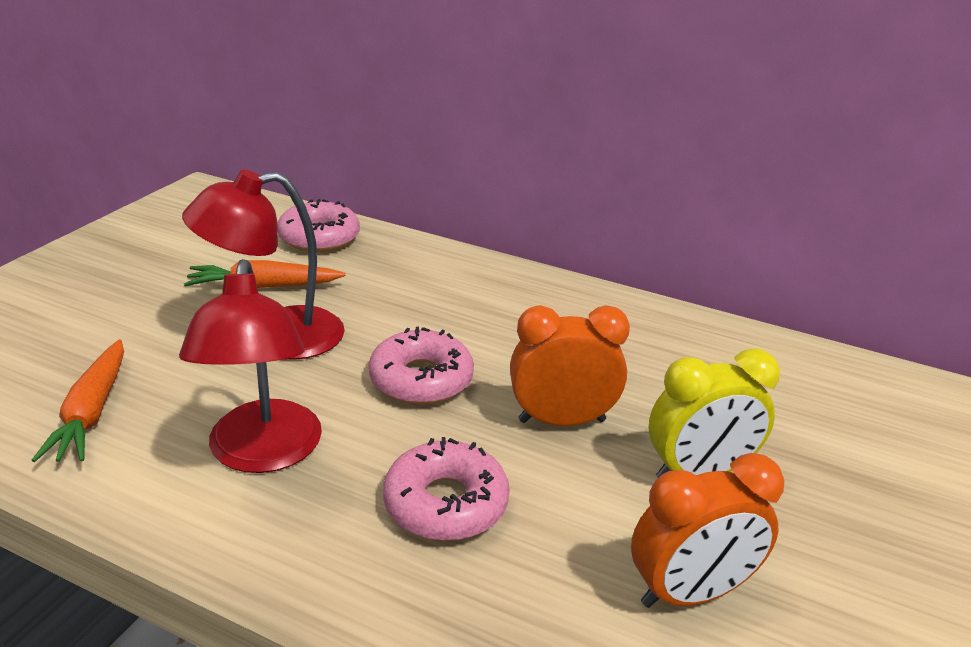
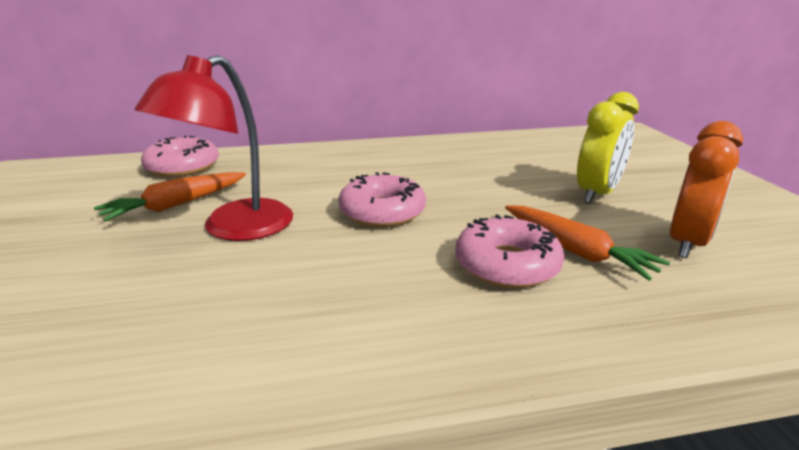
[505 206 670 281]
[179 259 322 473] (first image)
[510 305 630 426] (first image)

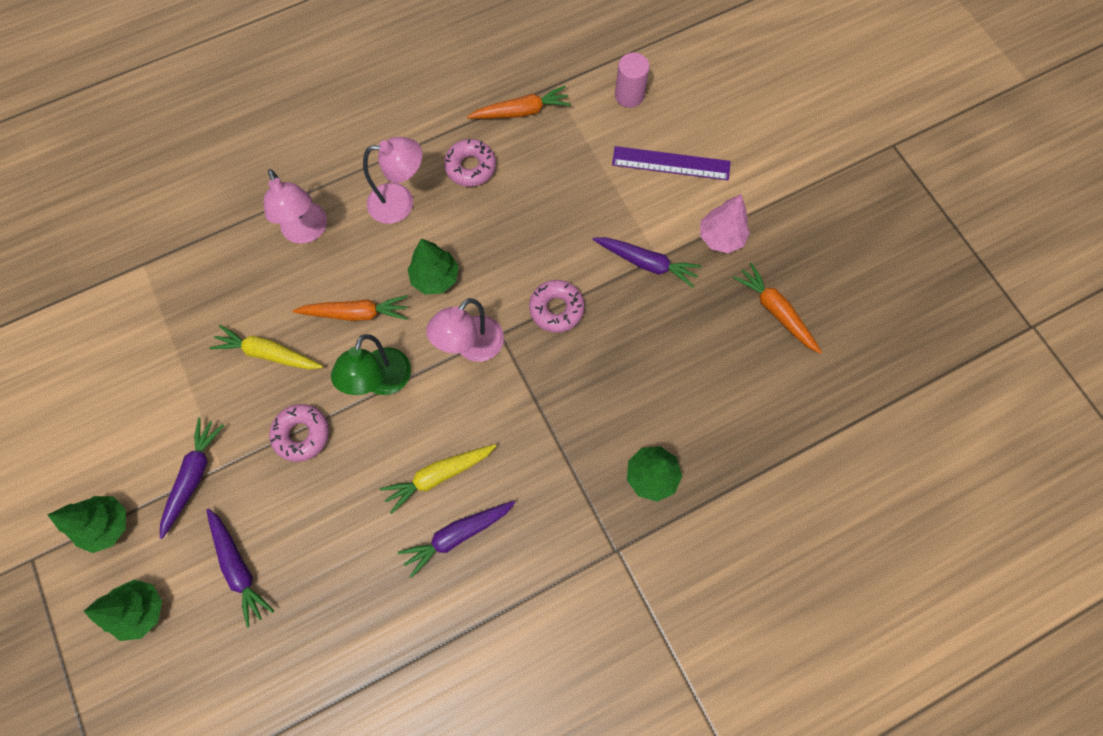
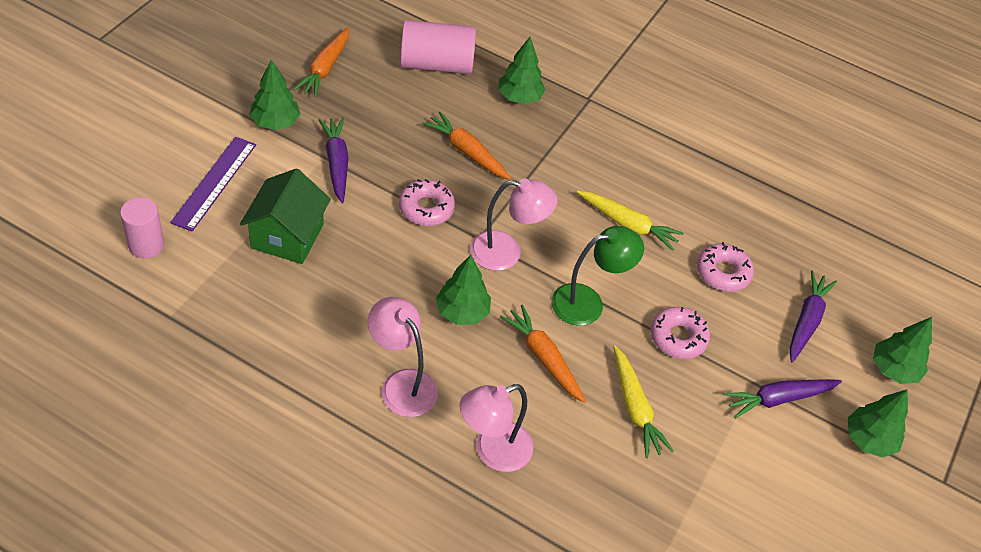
[170 137 256 231]
[240 168 331 264]
[249 59 301 130]
[400 20 476 74]
[422 111 511 179]
[460 384 533 472]
[697 242 754 292]
[398 501 515 578] (first image)

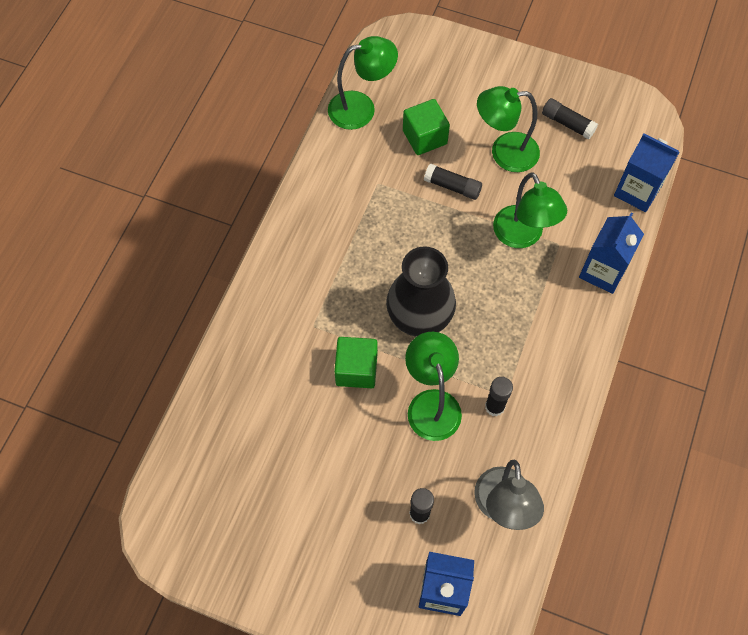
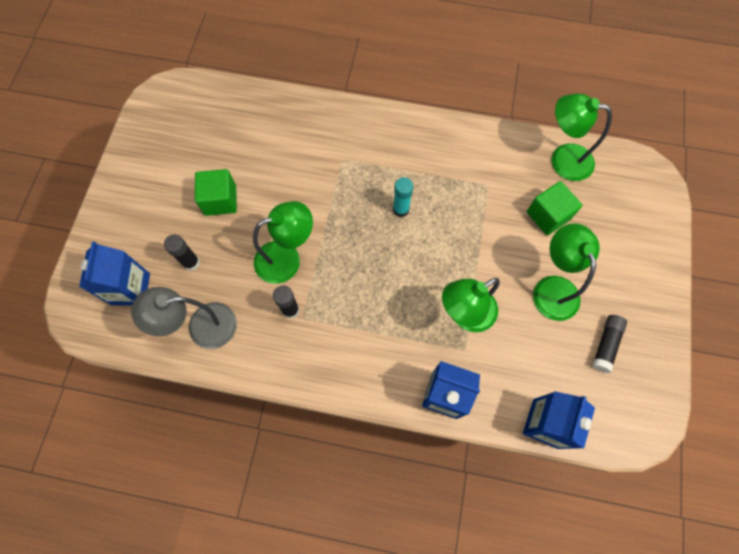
[195 169 237 216]
[393 177 413 217]
[552 94 612 181]
[386 246 456 337] (first image)
[424 163 482 200] (first image)

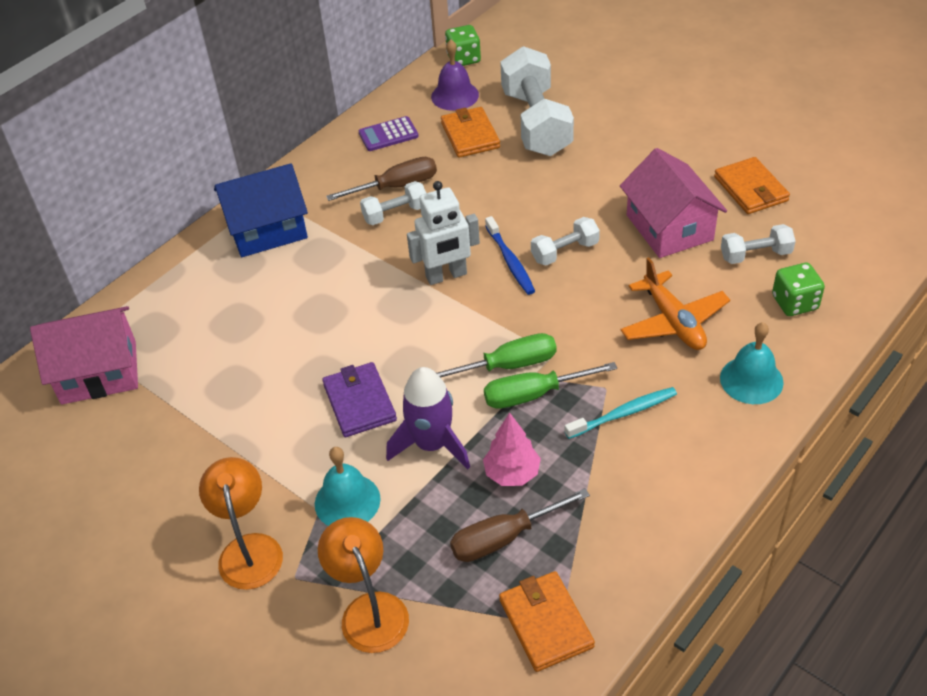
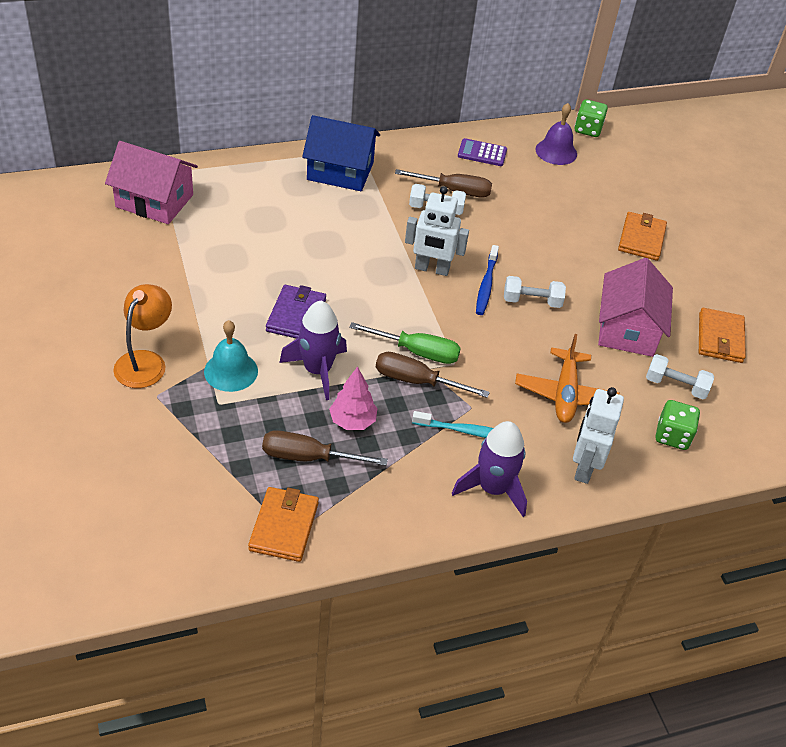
[376 352 490 398]
[452 421 527 517]
[573 387 624 484]
[618 212 667 261]
[318 517 409 653] (first image)
[500 46 574 156] (first image)

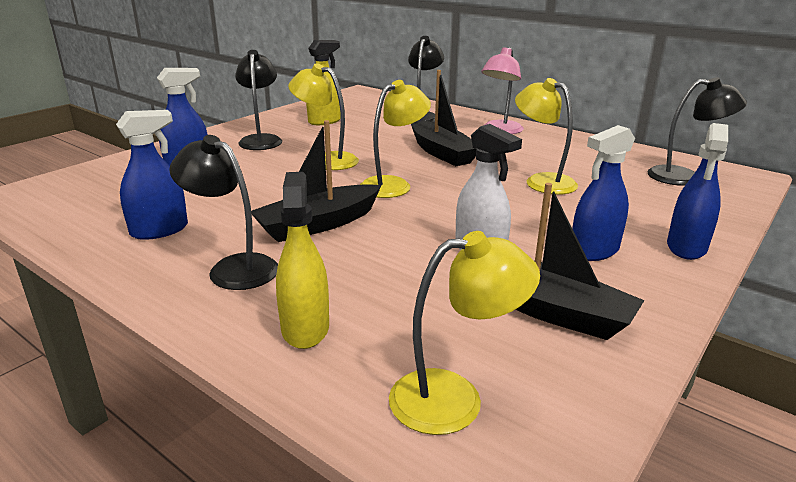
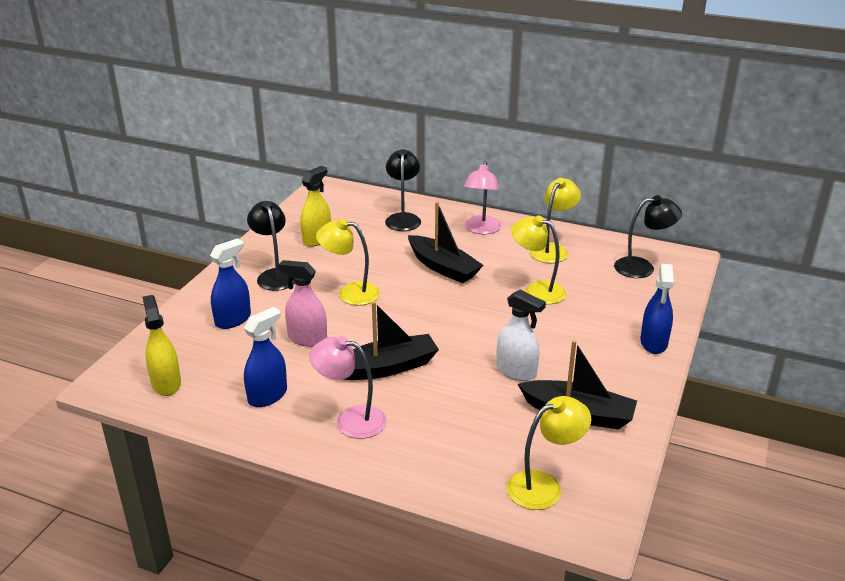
[143 295 181 396]
[278 260 327 347]
[309 336 386 439]
[344 301 439 380]
[530 178 581 263]
[572 125 635 261] (first image)

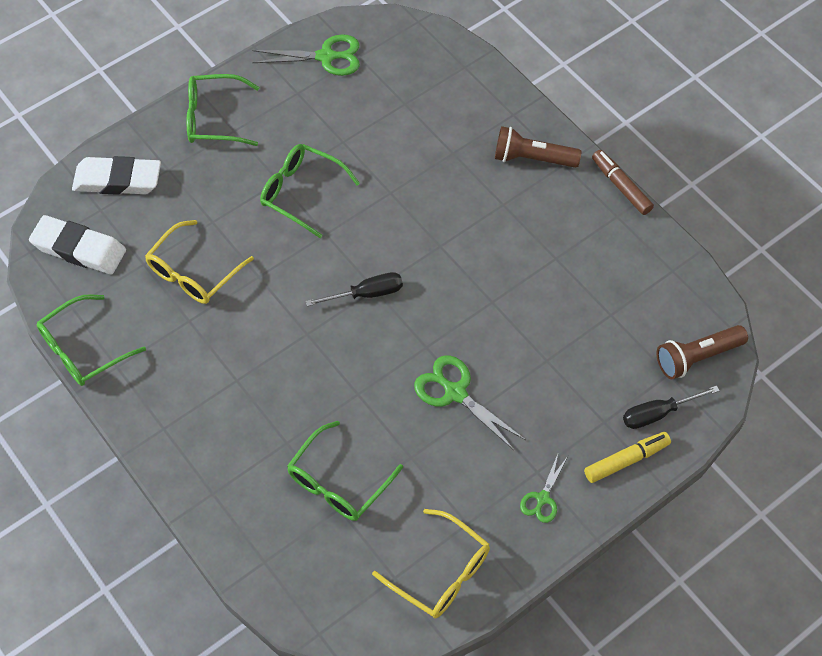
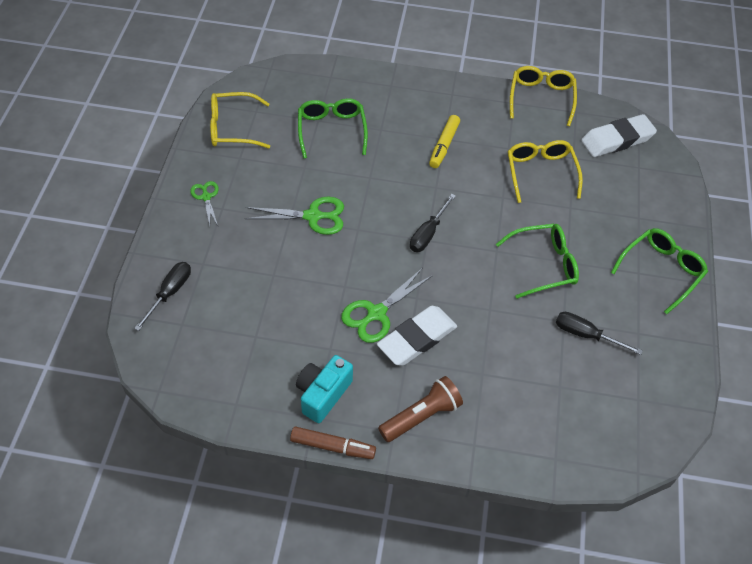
[296 355 353 423]
[341 269 433 343]
[377 306 457 366]
[429 115 460 168]
[510 66 577 126]
[556 312 643 355]
[656 325 748 379] (first image)

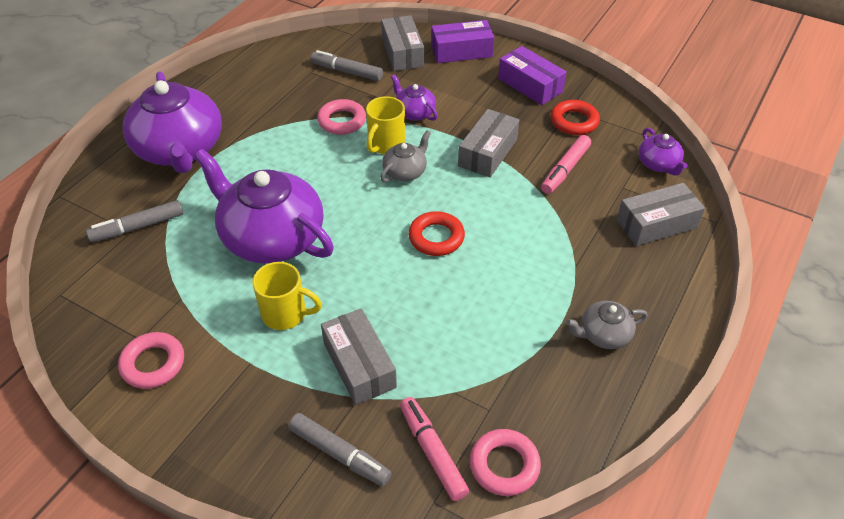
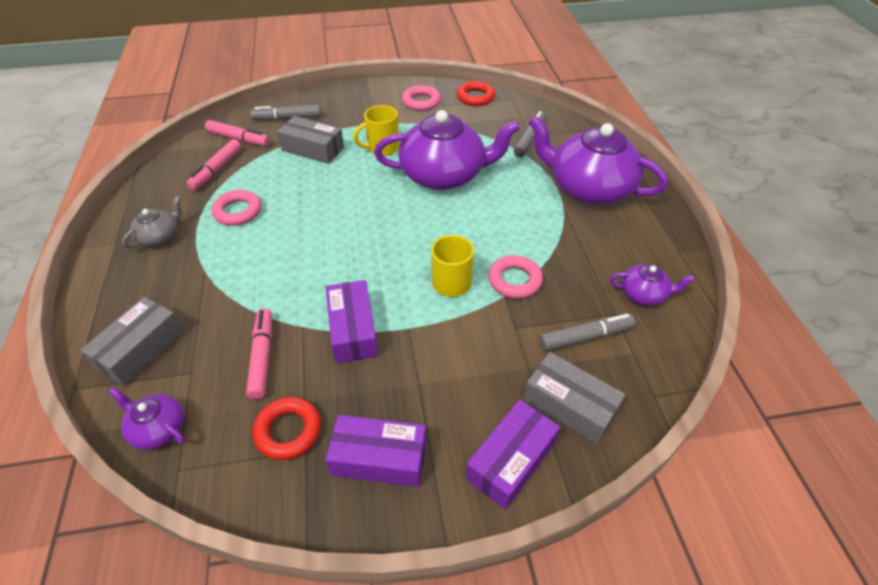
[186 139 242 190]
[211 190 261 226]
[326 280 378 363]
[457 81 495 106]
[610 264 695 306]
[380 131 431 182] (first image)

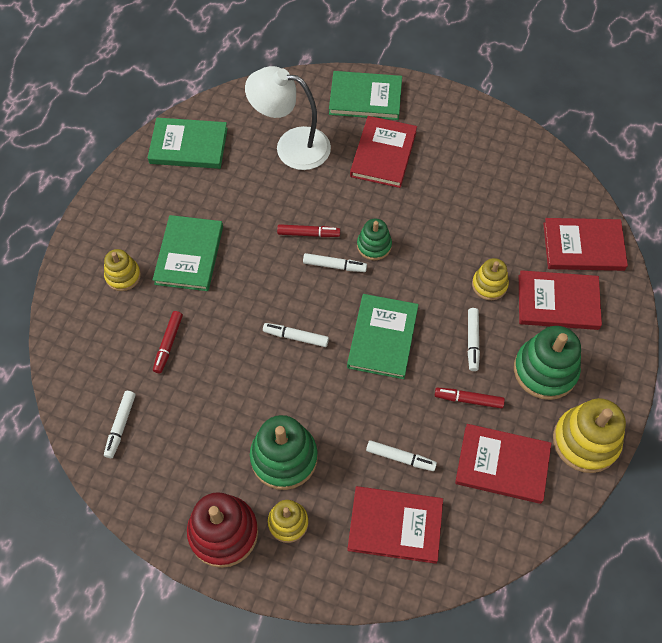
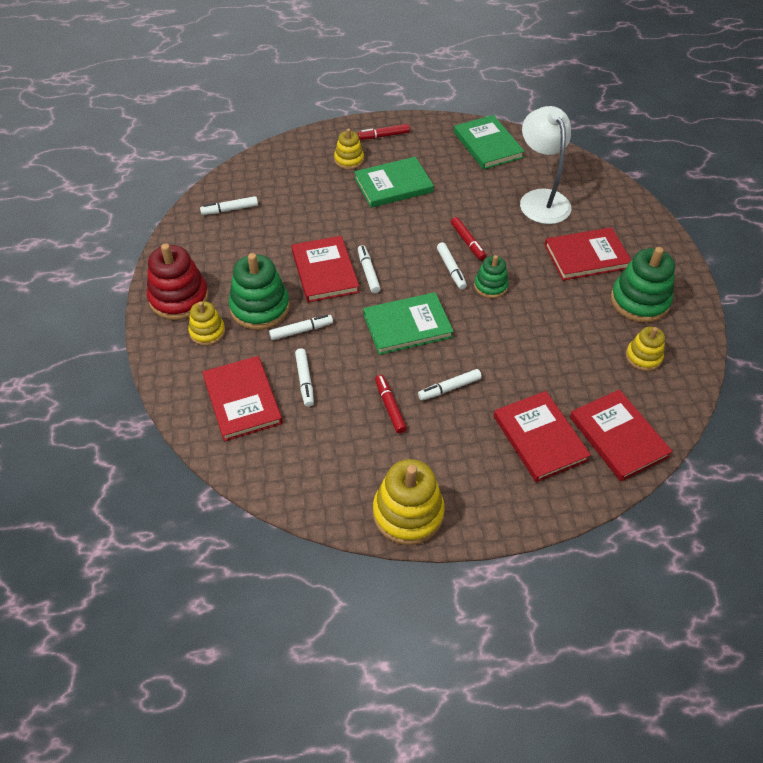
[269 315 333 340]
[292 236 359 302]
[358 124 410 140]
[611 247 675 323]
[626 327 665 371]
[329 71 402 120] (first image)

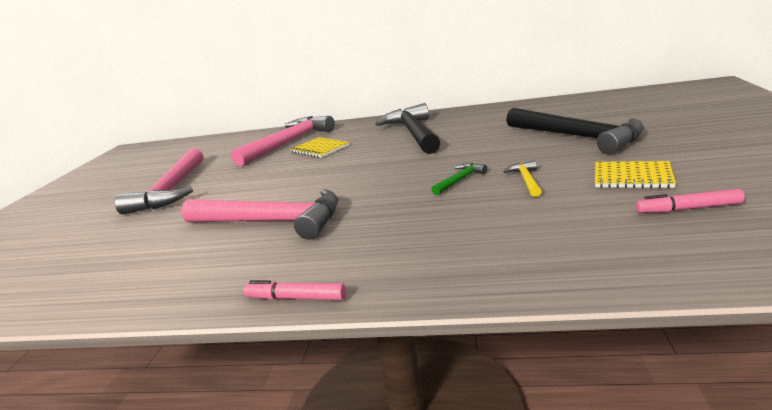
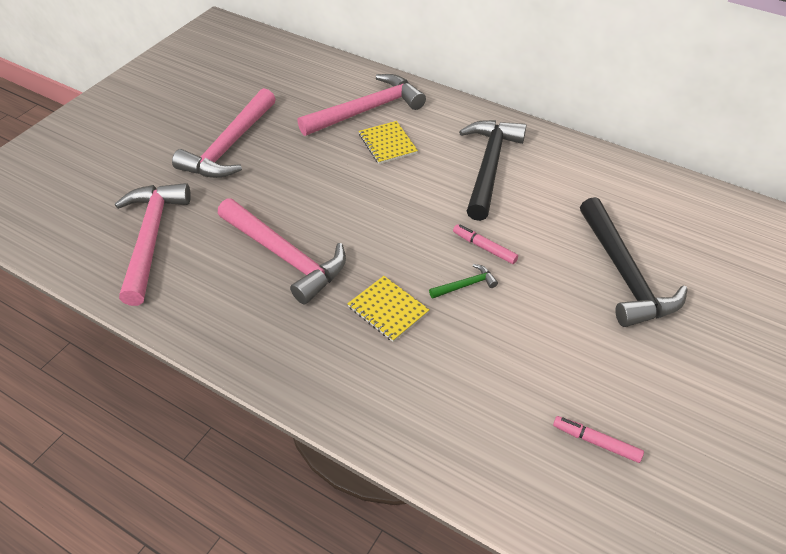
[115 183 191 306]
[347 276 429 342]
[453 224 518 264]
[504 160 542 197] (first image)

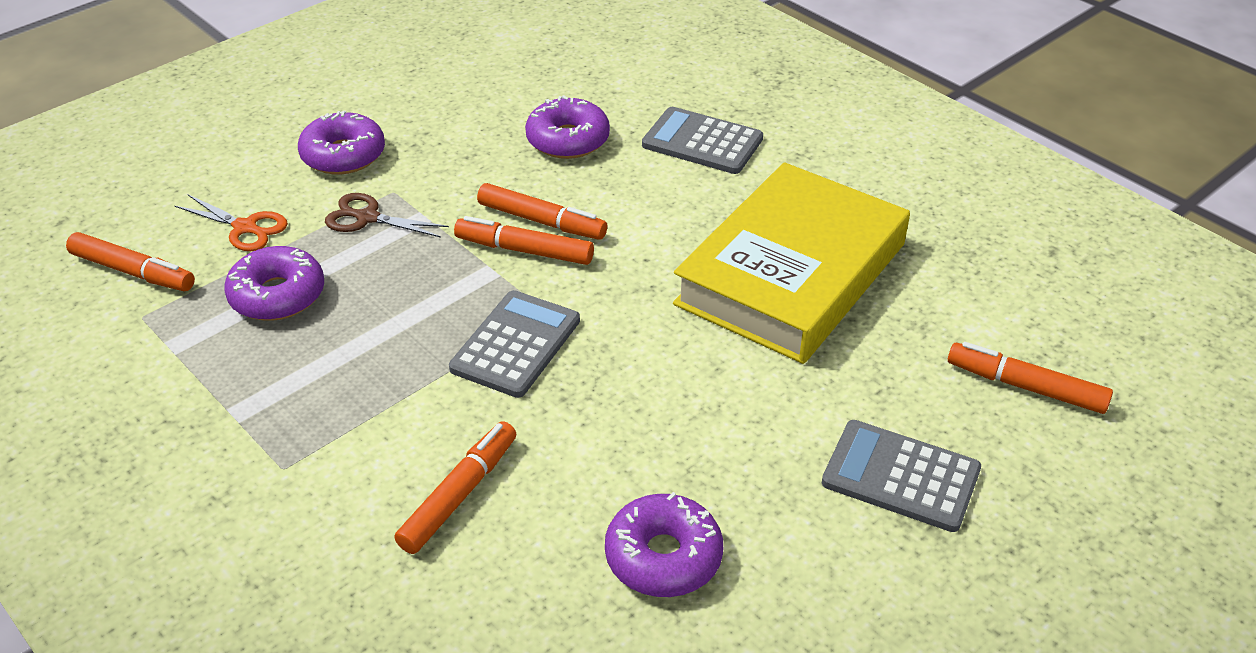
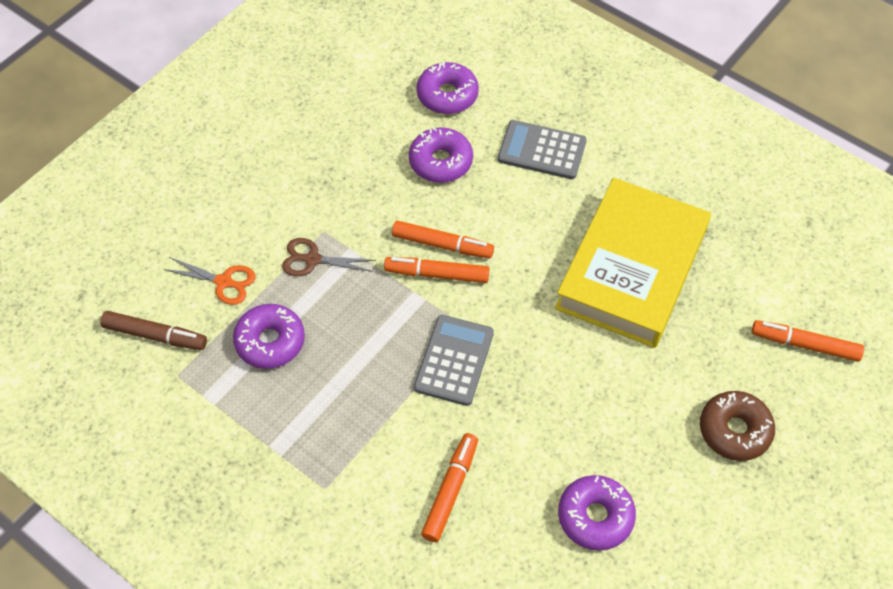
[100 311 207 350]
[417 62 479 114]
[700 391 775 461]

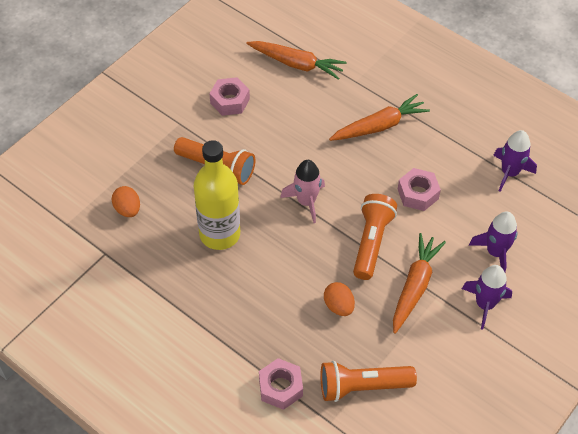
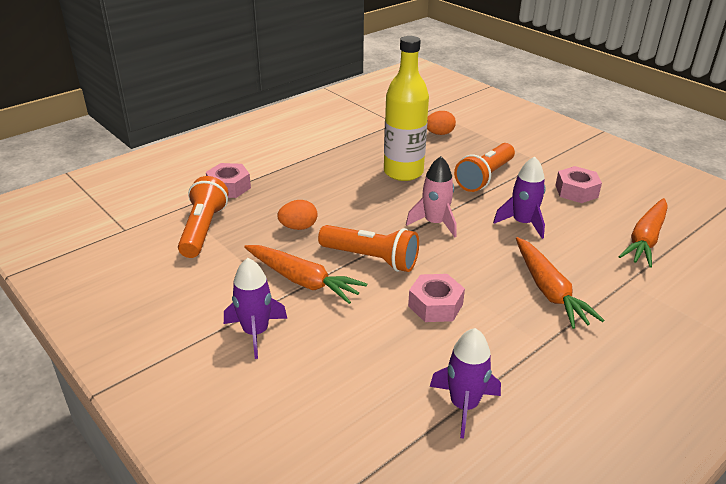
[493 156 546 239]

